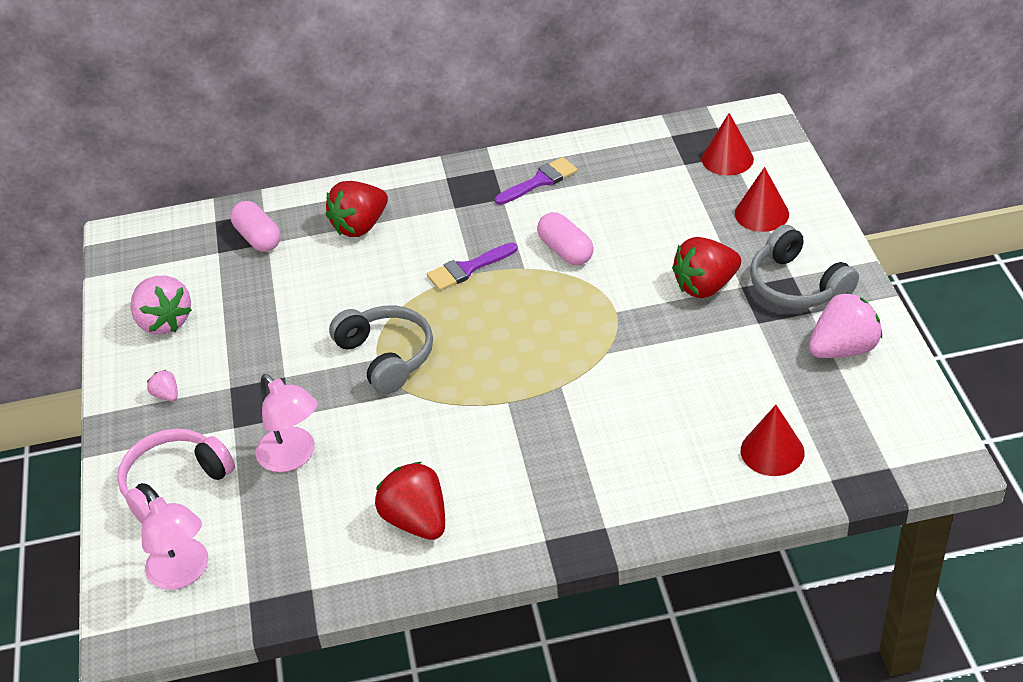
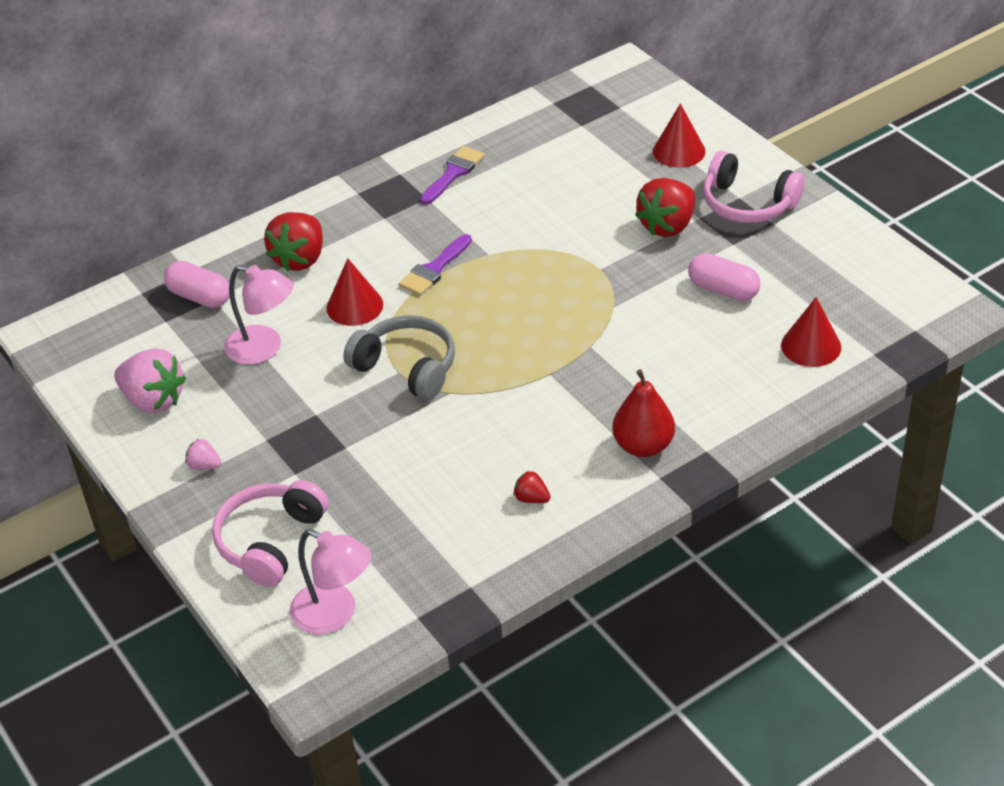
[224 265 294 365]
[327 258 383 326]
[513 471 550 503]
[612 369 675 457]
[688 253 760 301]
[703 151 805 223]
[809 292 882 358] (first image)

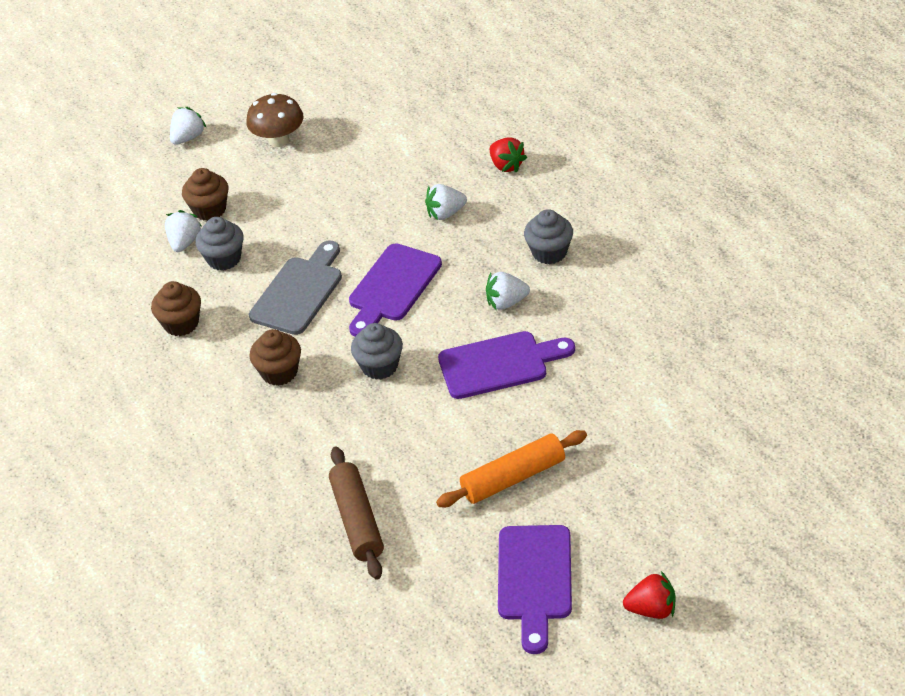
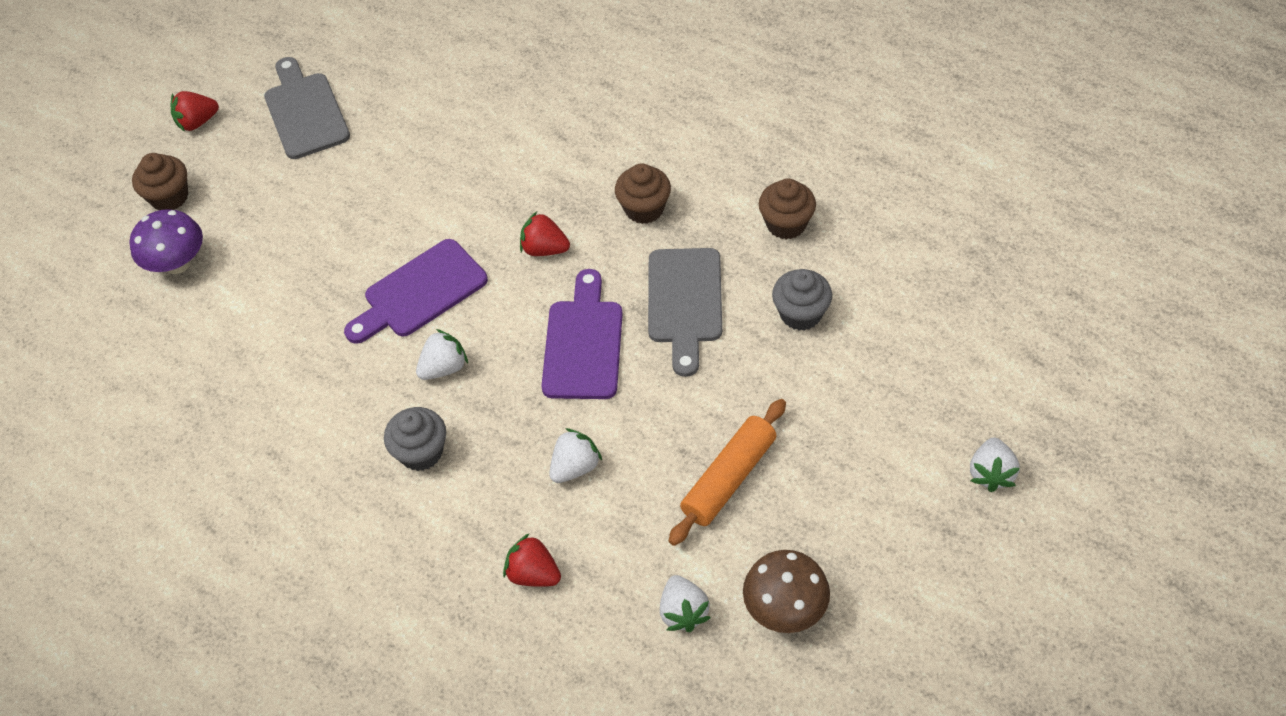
[130 209 203 274]
[132 153 188 210]
[264 57 350 159]
[520 211 570 256]
[660 575 711 632]
[669 399 786 546]
[743 550 830 633]
[329 447 384 580] (first image)

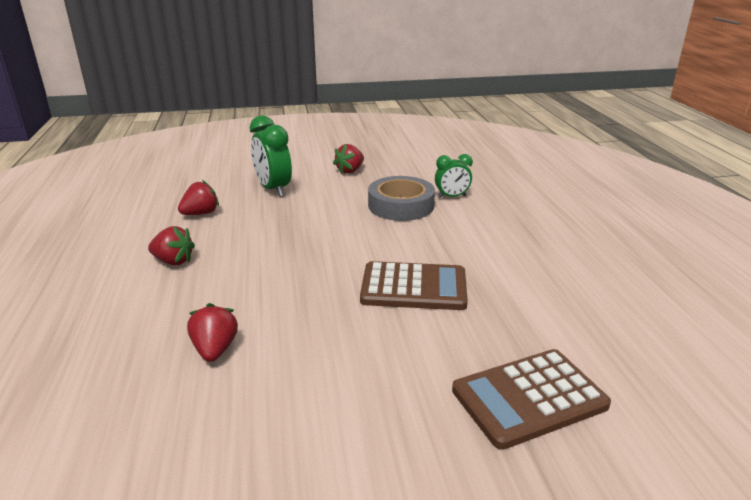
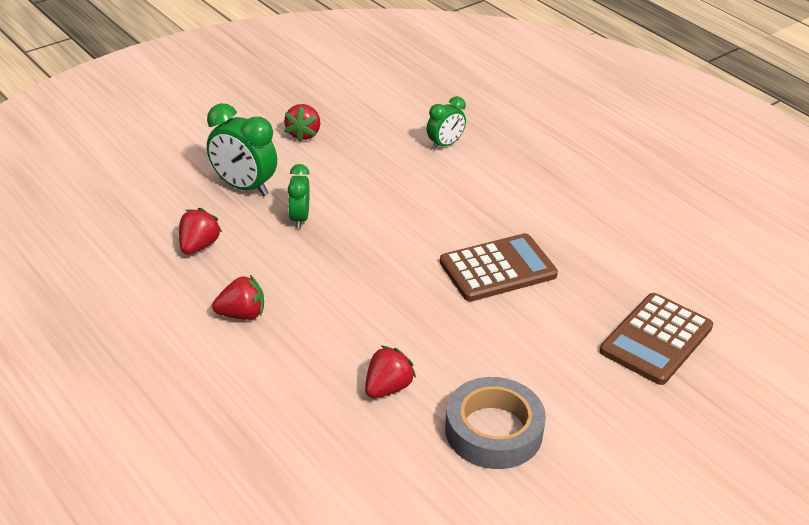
[288 164 309 229]
[365 345 416 398]
[445 377 546 469]

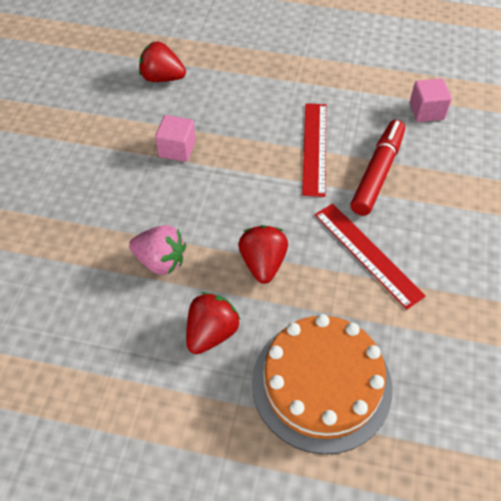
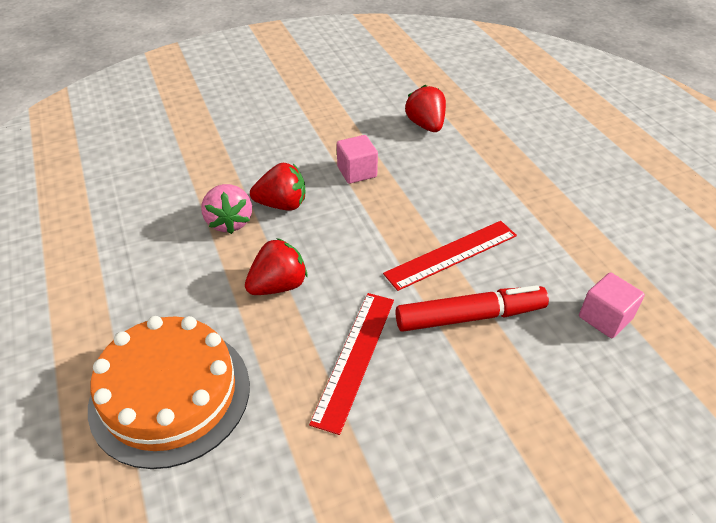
[250 163 306 211]

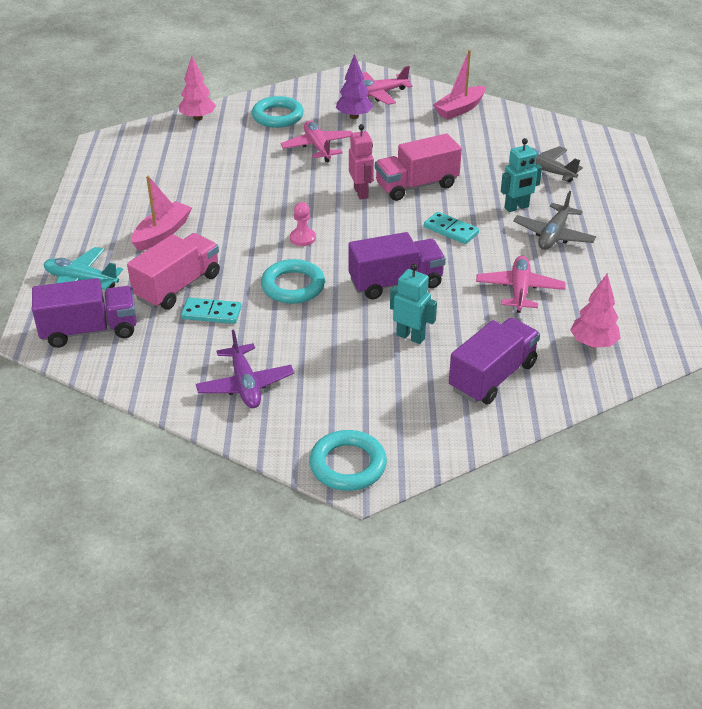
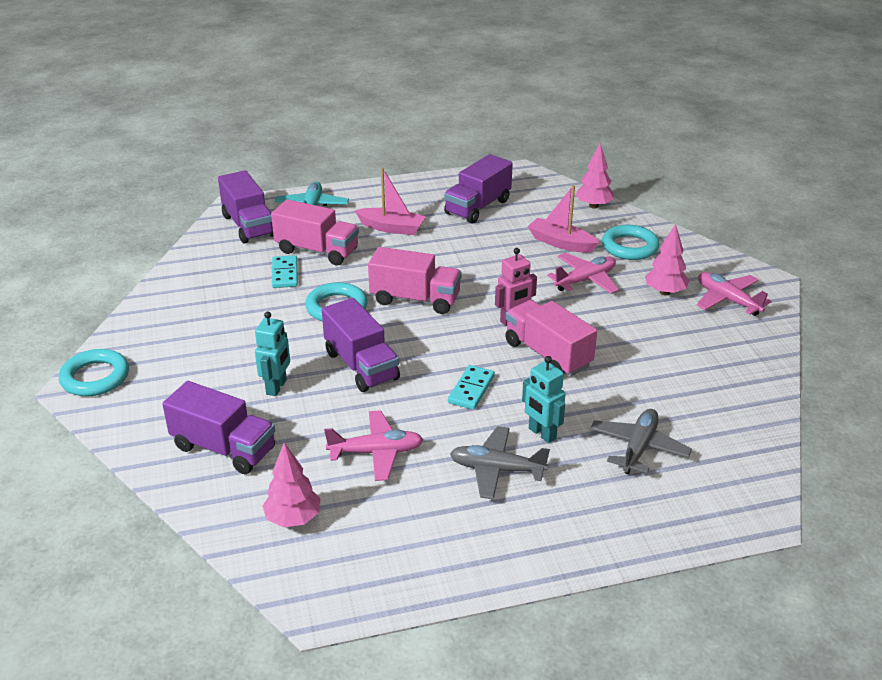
[368 247 462 314]
[444 154 513 224]
[527 185 599 253]
[645 224 689 295]
[196 329 294 408] (first image)

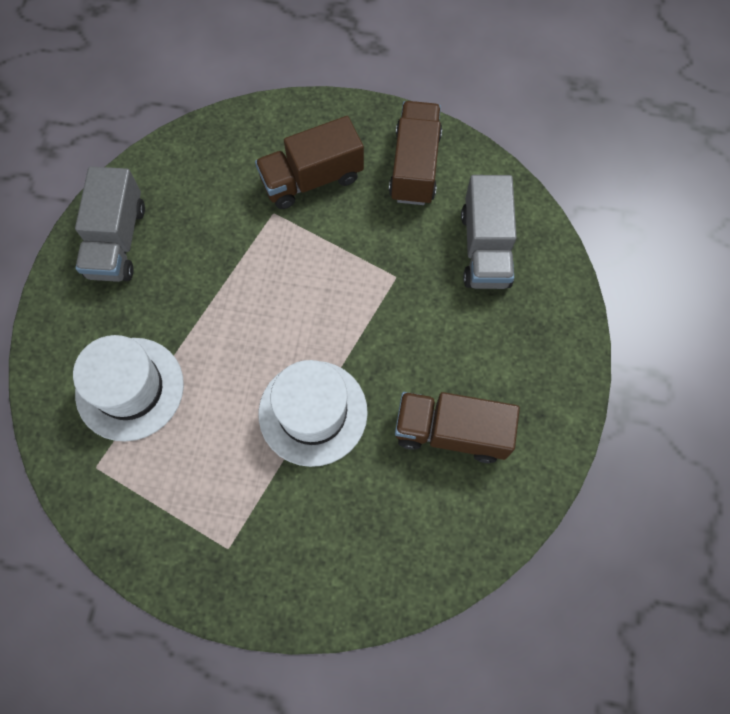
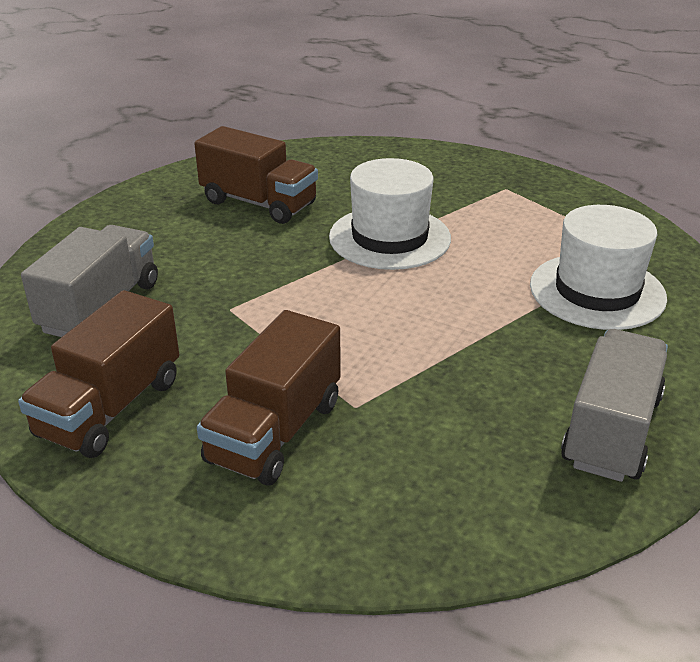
[197 310 341 486]

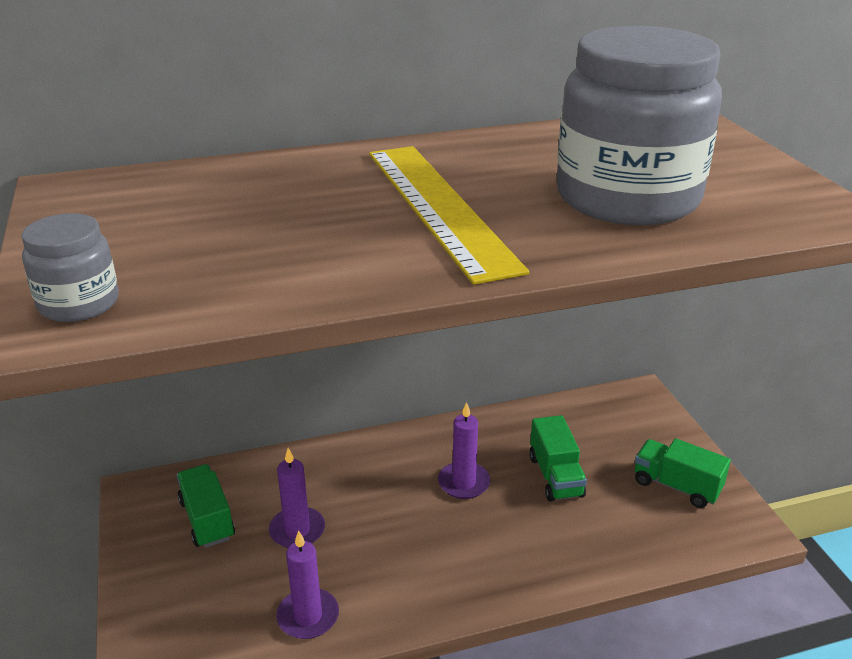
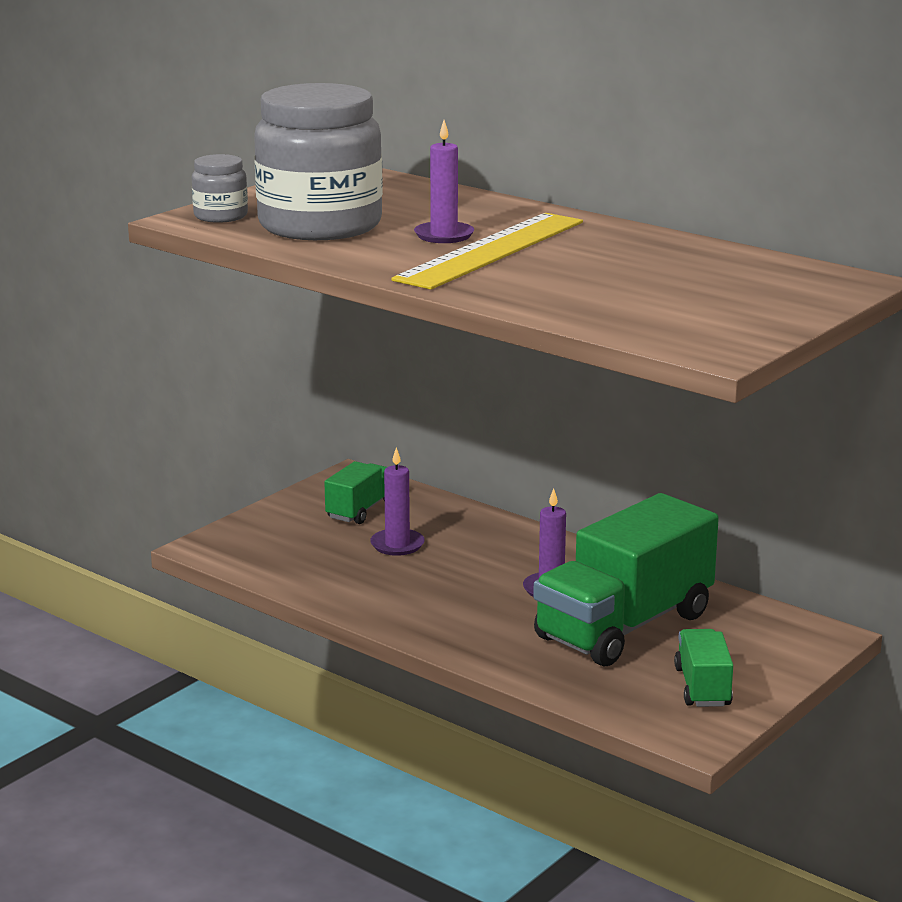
[254 83 383 240]
[414 120 474 243]
[533 493 719 666]

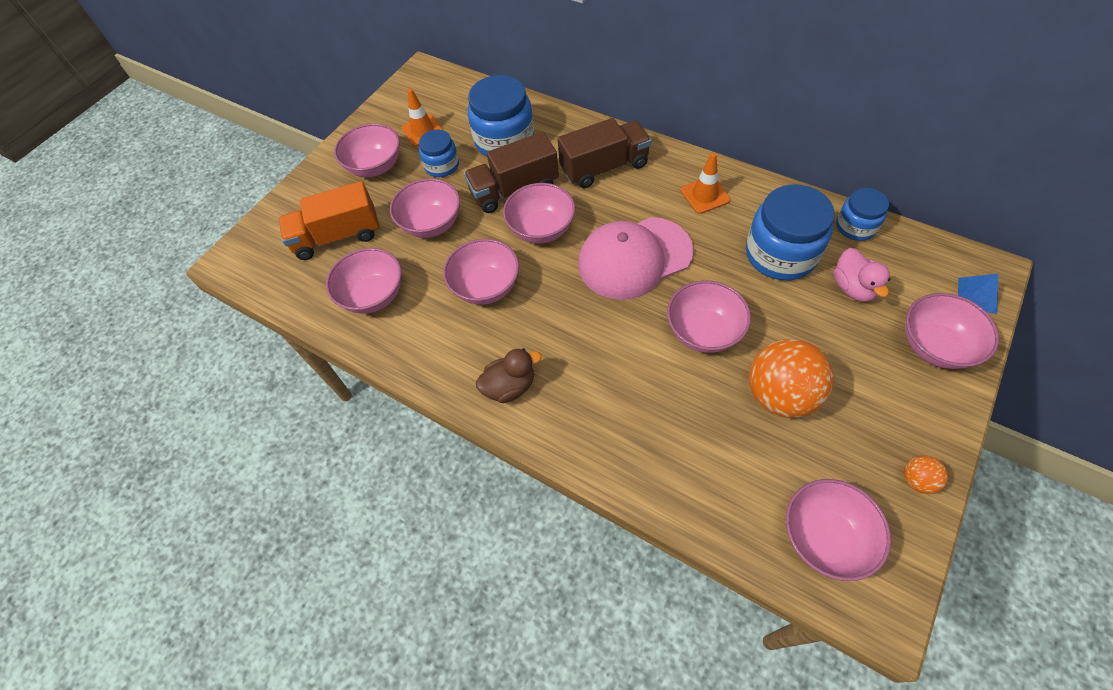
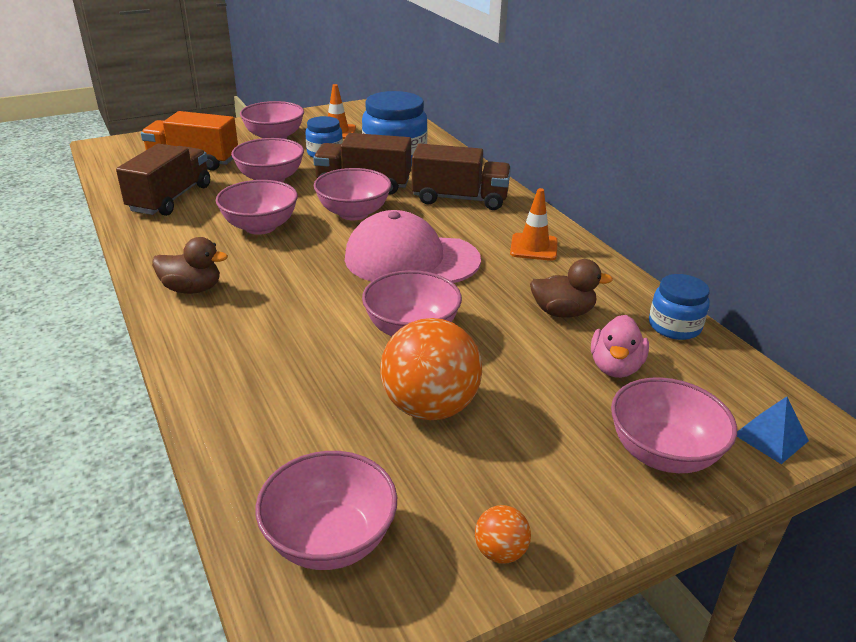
[116 144 210 216]
[530 259 613 318]

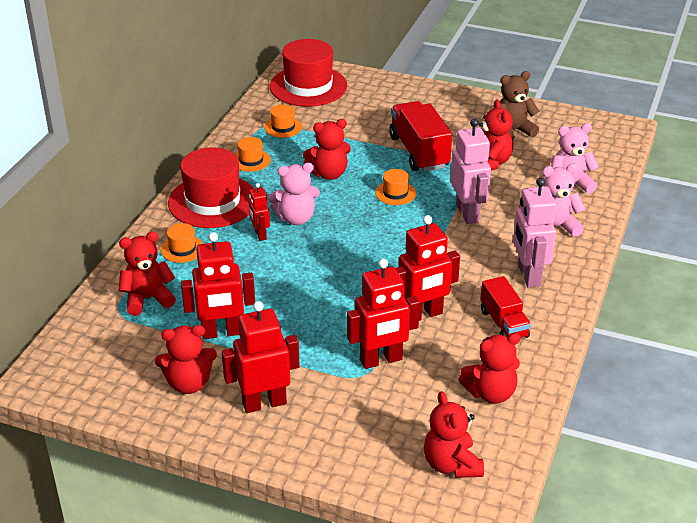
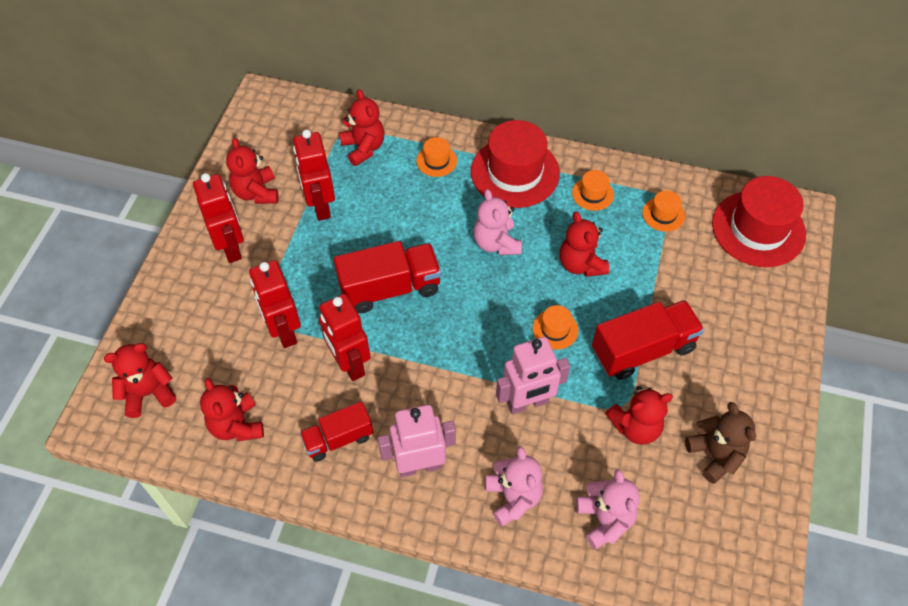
[334 241 441 313]
[249 183 270 241] (first image)

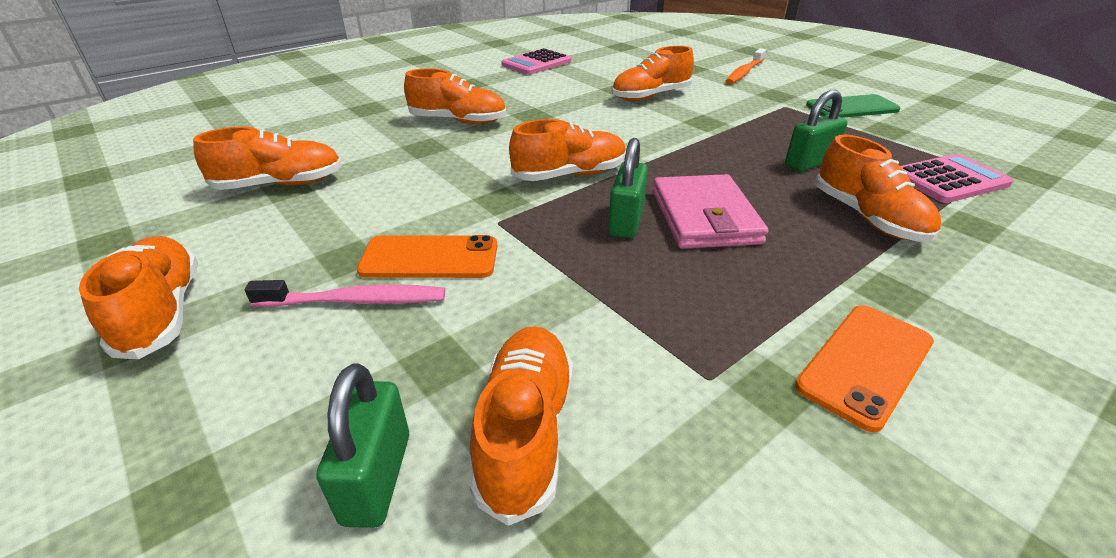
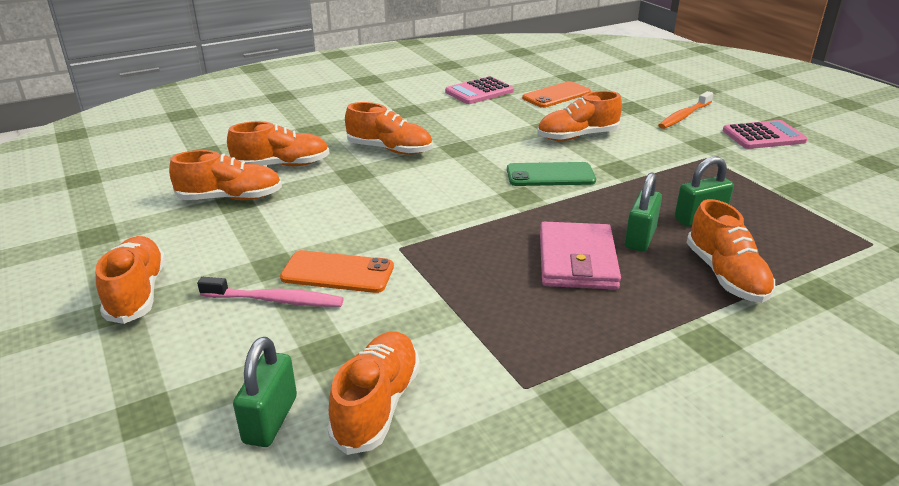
[227 121 329 166]
[507 162 596 186]
[522 81 591 108]
[625 172 662 252]
[722 120 807 149]

